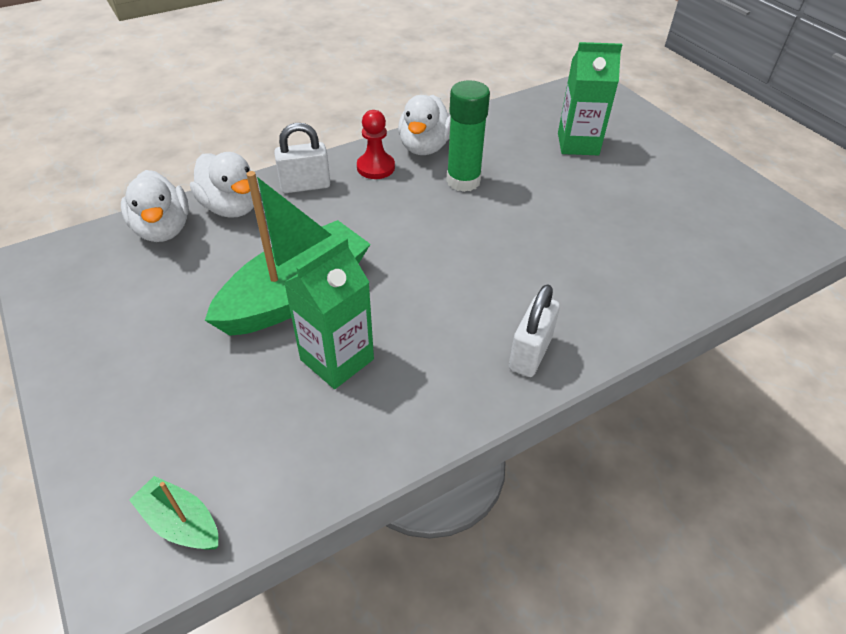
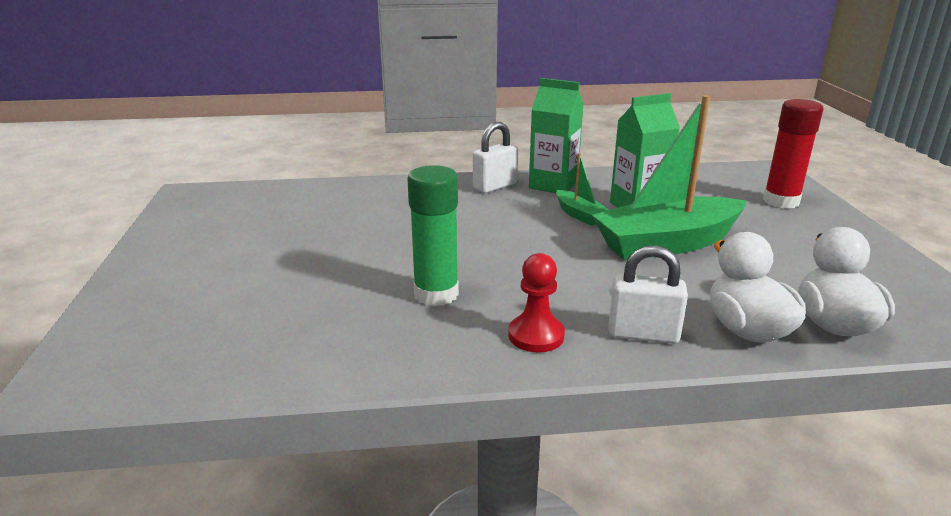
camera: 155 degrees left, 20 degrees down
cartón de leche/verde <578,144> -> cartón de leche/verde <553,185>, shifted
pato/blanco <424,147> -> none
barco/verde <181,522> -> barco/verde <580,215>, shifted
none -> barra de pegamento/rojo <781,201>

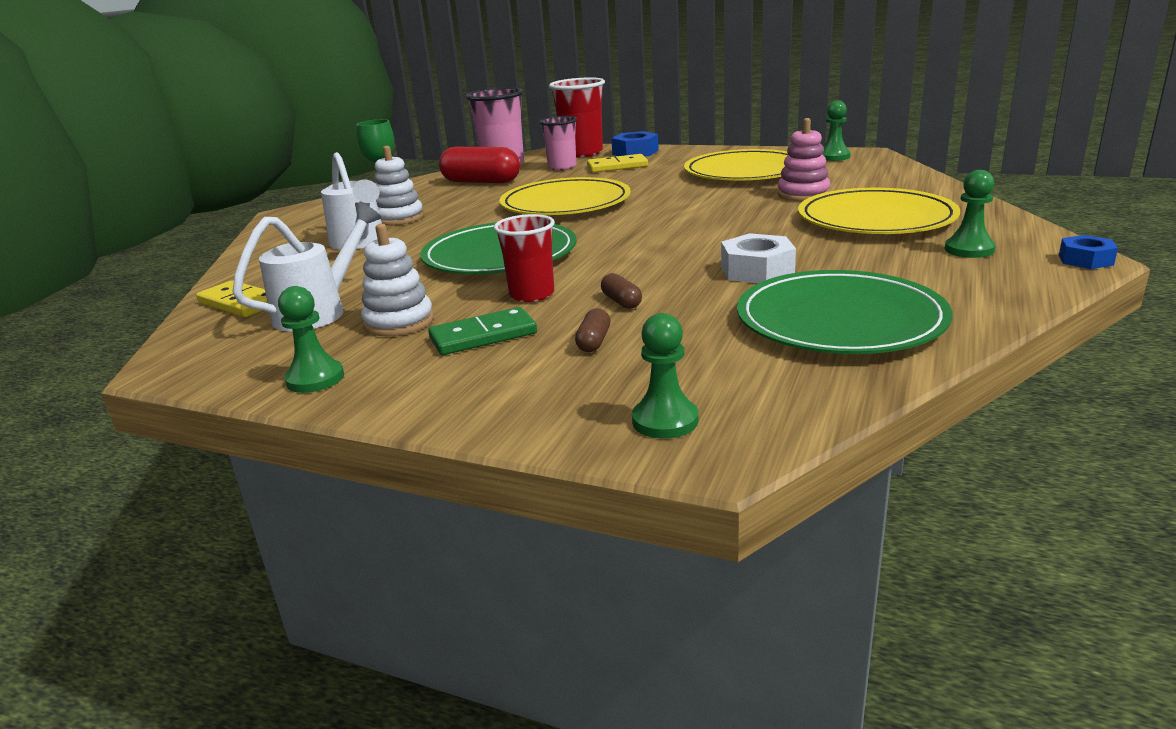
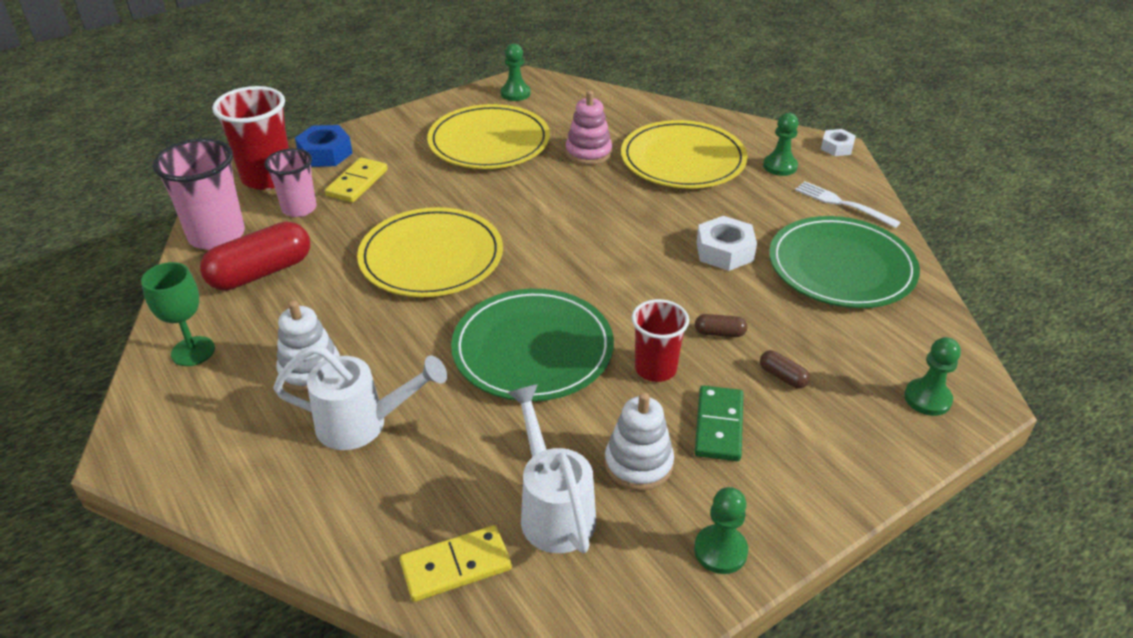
camera: 60 degrees left, 15 degrees up
tuerca/azul <1085,260> -> tuerca/blanco <836,147>
none -> tenedor/blanco <841,203>

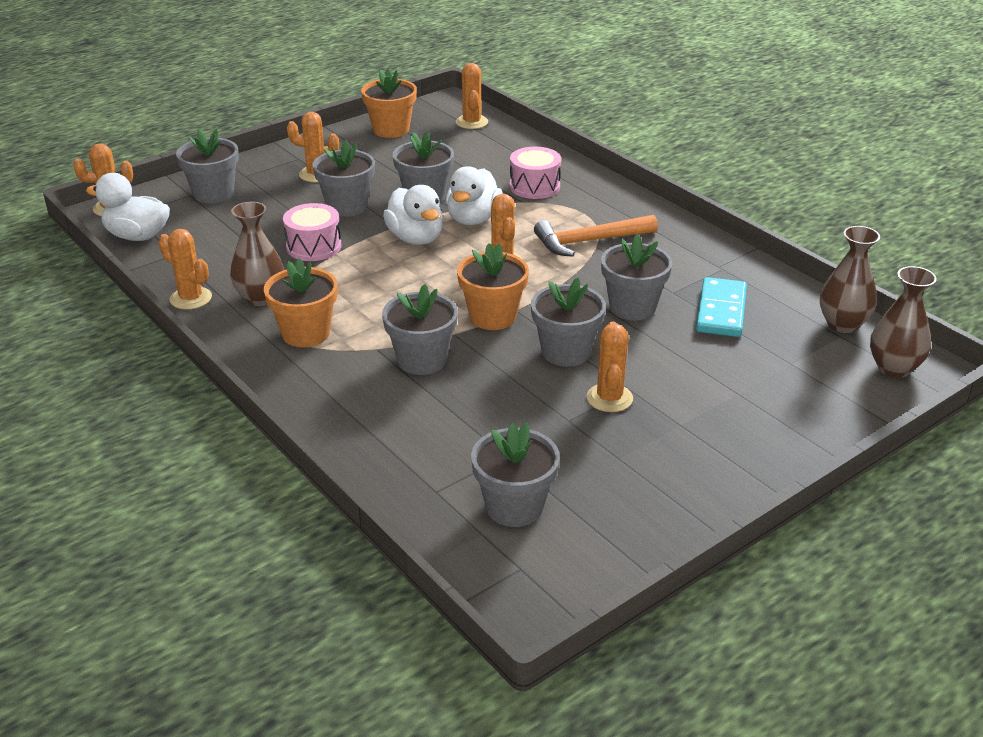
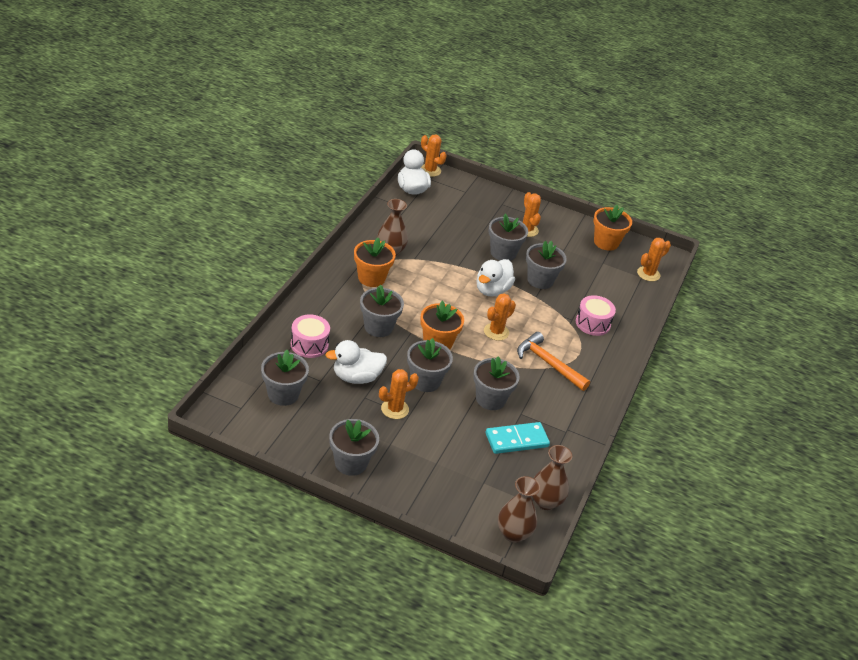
camera: 55 degrees right, 5 degrees up
maceta/gris <213,193> -> maceta/gris <351,463>, shifted
pato/blanco <473,219> -> pato/blanco <356,377>, shifted
tambor/rosa <313,246> -> tambor/rosa <309,344>, shifted
cactus/naranja <191,298> -> none

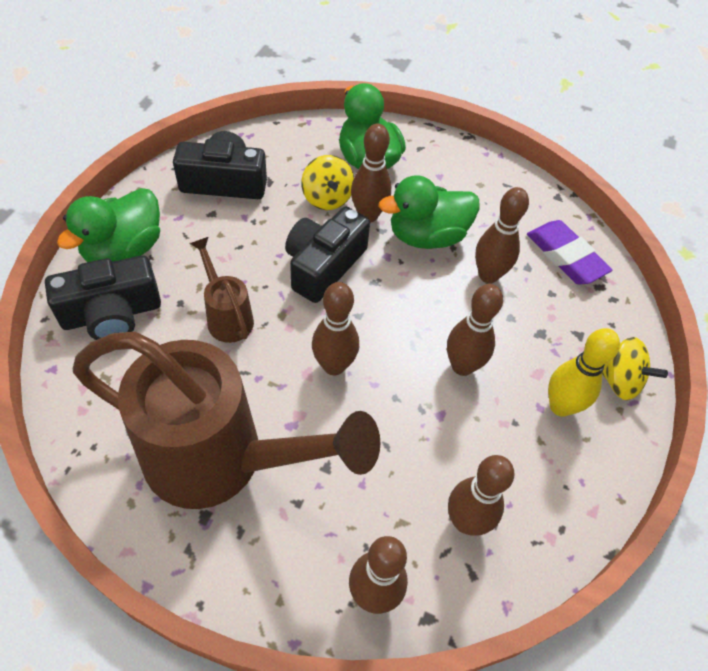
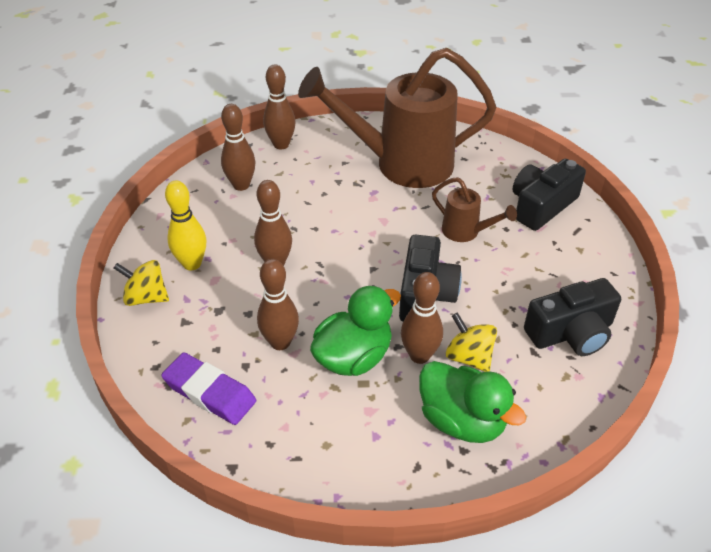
camera: 160 degrees right, 10 degrees down
pato/verde <124,250> -> none
bolo/marrón <334,365> -> none

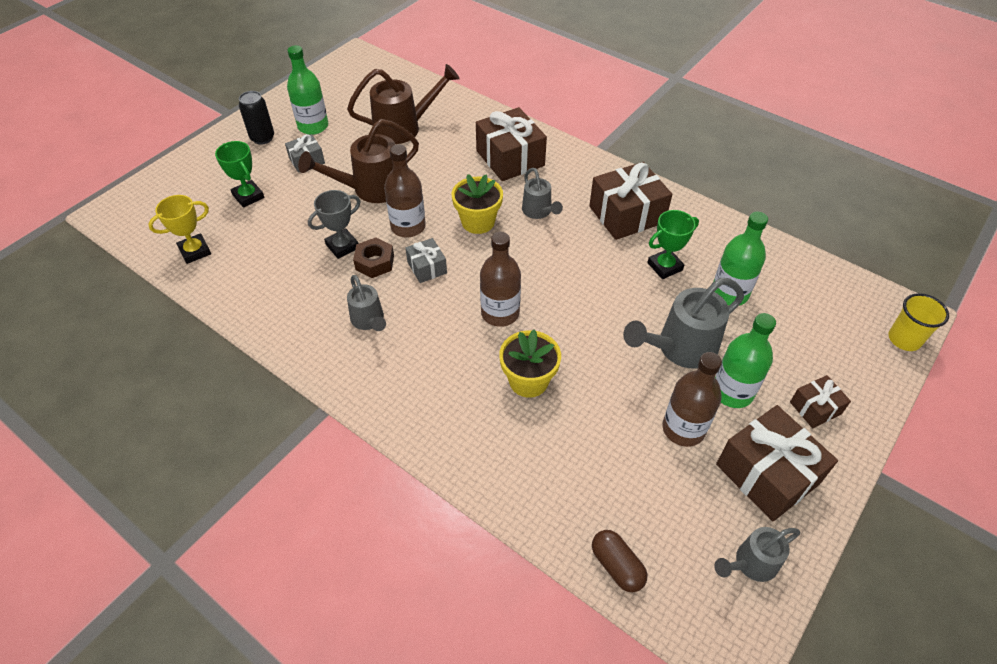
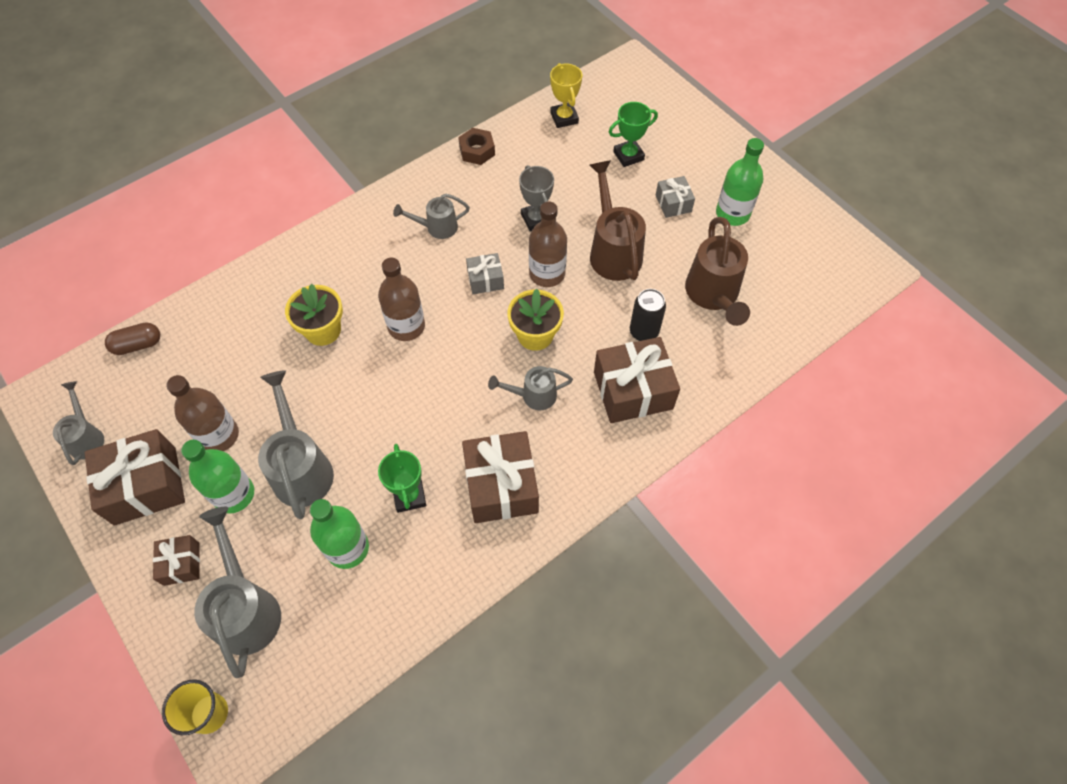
camera: 105 degrees right, 10 degrees up
lata/negro <262,138> -> lata/negro <643,332>, shifted
tuerca/marrón <374,262> -> tuerca/marrón <477,151>, shifted
none -> regadera/gris <246,609>

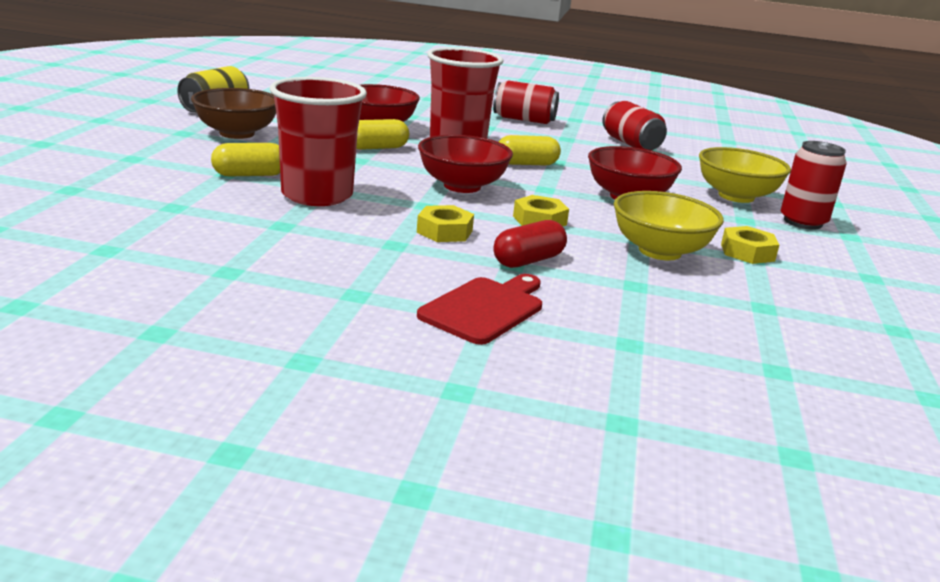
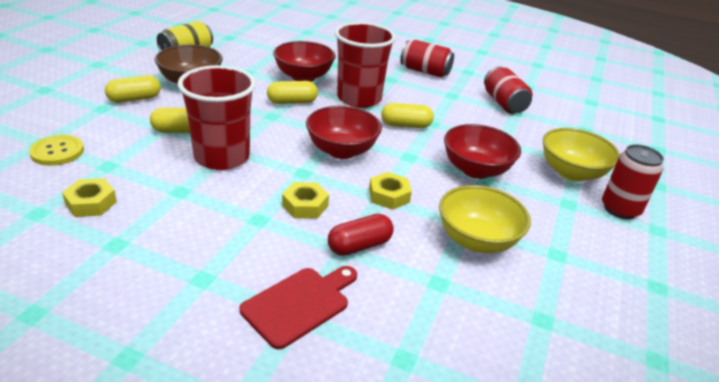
camera: 10 degrees right, 10 degrees up
tuerca/amarillo <747,252> -> tuerca/amarillo <91,203>, shifted
none -> cápsula/amarillo <134,99>
none -> botón/amarillo <57,152>

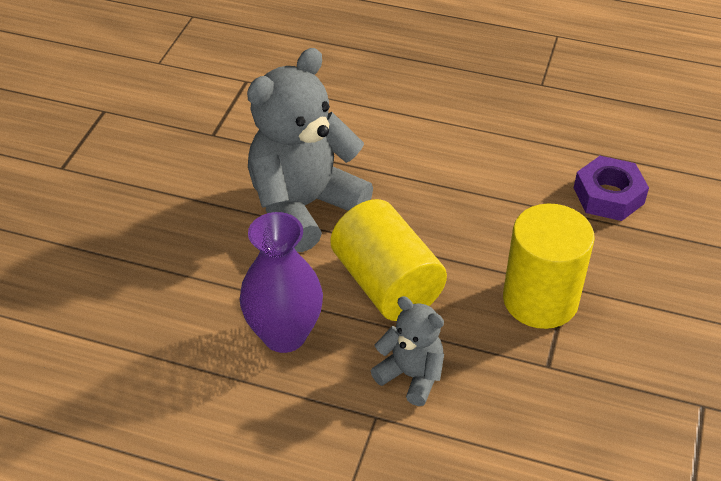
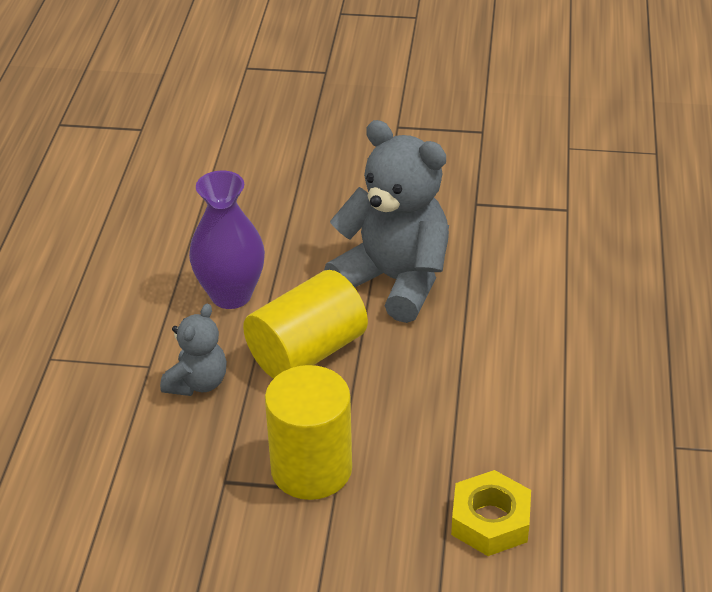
camera: 80 degrees right, 5 degrees down
tuerca/morado <608,196> -> tuerca/amarillo <490,521>

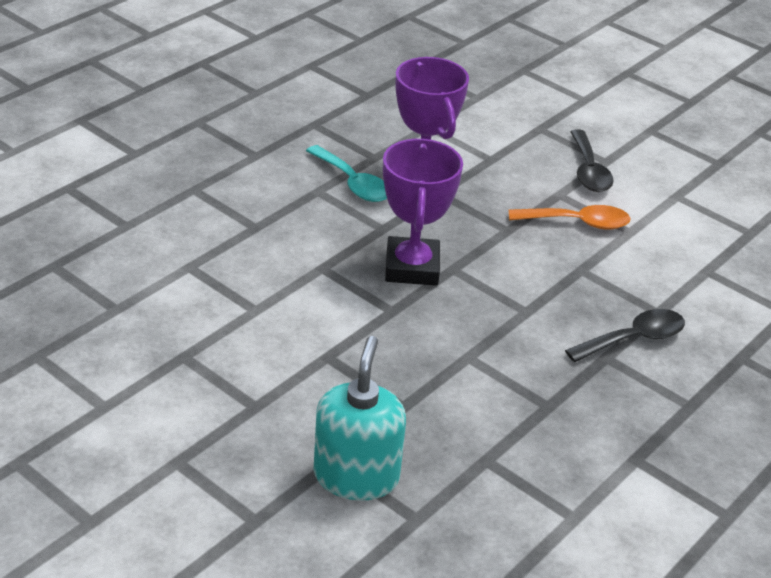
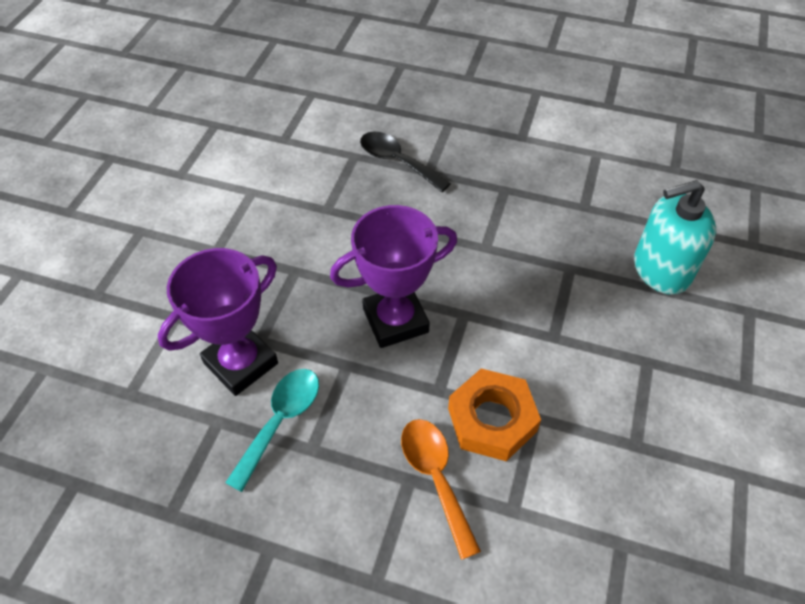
camera: 110 degrees left, 15 degrees up
cuchara/negro <589,171> -> none
cuchara/naranja <577,223> -> cuchara/naranja <435,477>, shifted
none -> tuerca/naranja <492,420>

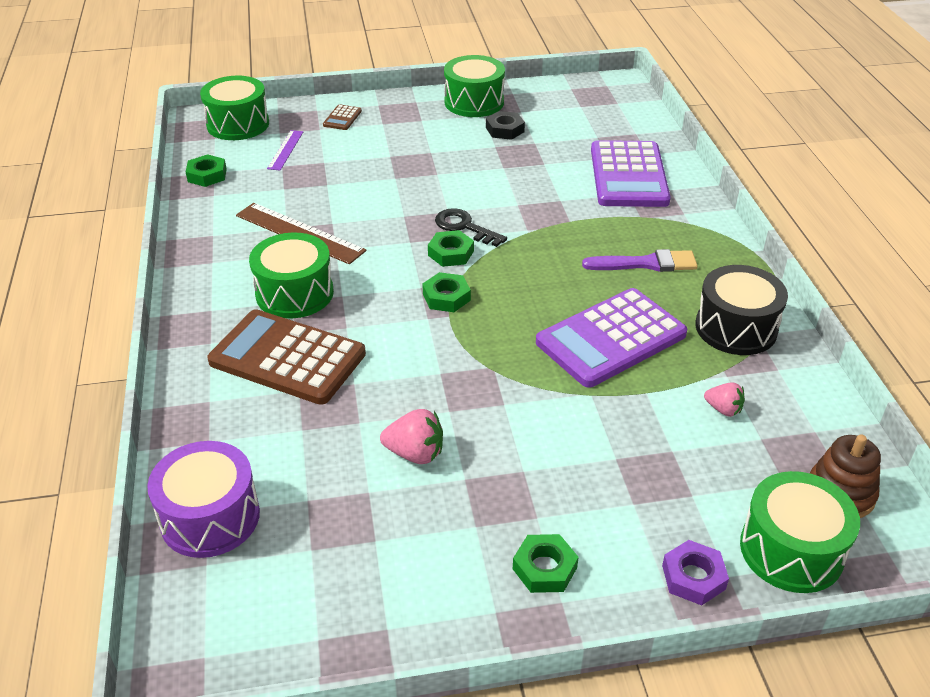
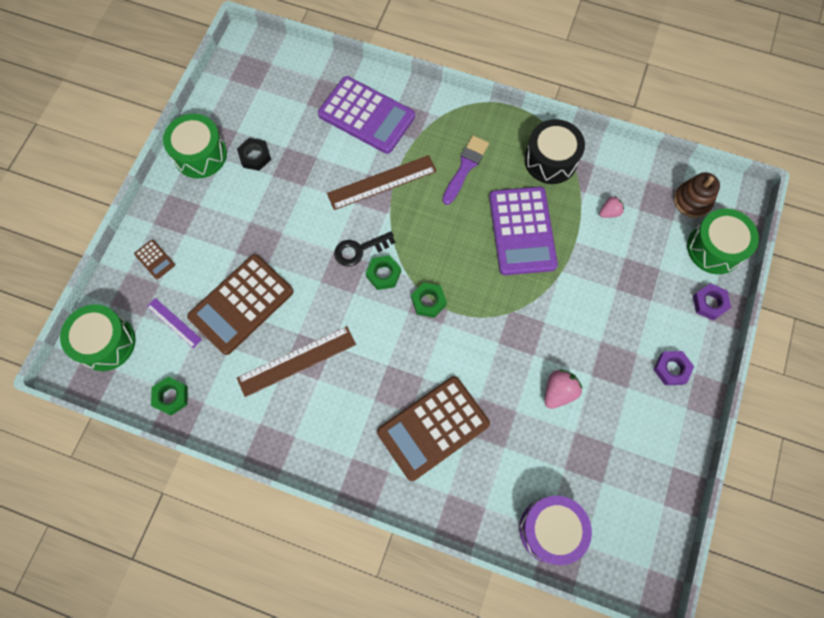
camera: 60 degrees left, 30 degrees up
tambor/verde <294,293> -> none
tuerca/verde <544,568> -> tuerca/morado <671,369>
none -> regla/marrón <382,182>
none -> calculadora/marrón <241,304>

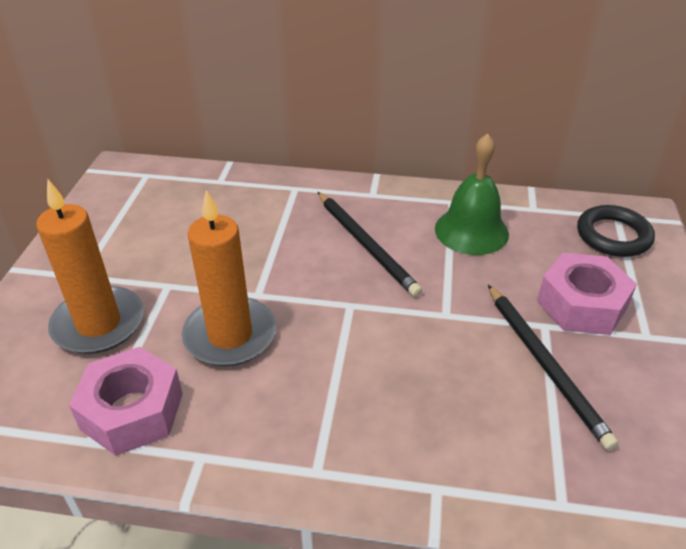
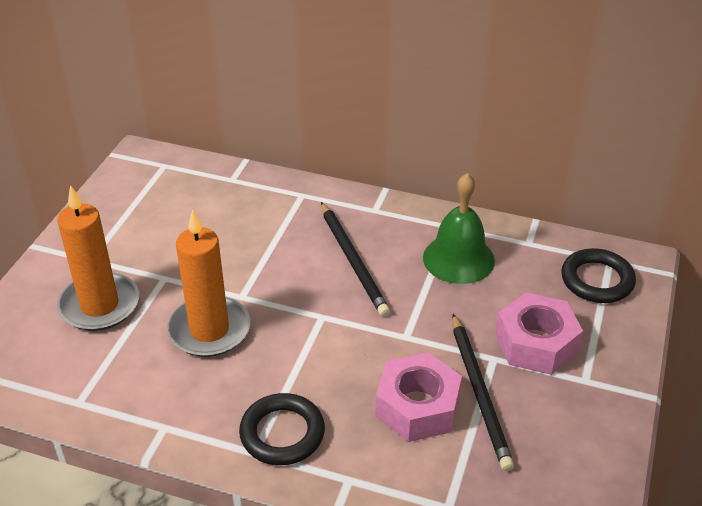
camera: 10 degrees right, 0 degrees up
tuerca/rosa <132,411> -> tuerca/rosa <417,407>, shifted
none -> anillo/negro <282,433>

